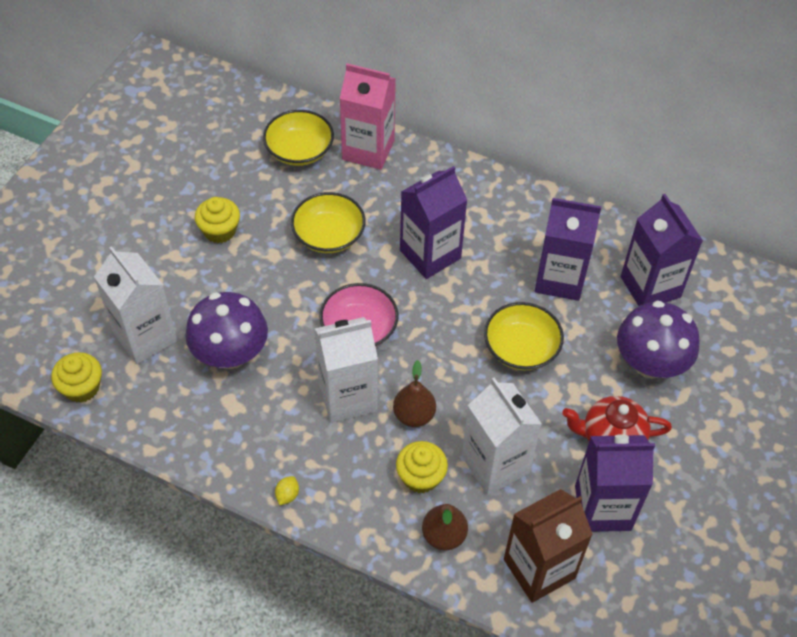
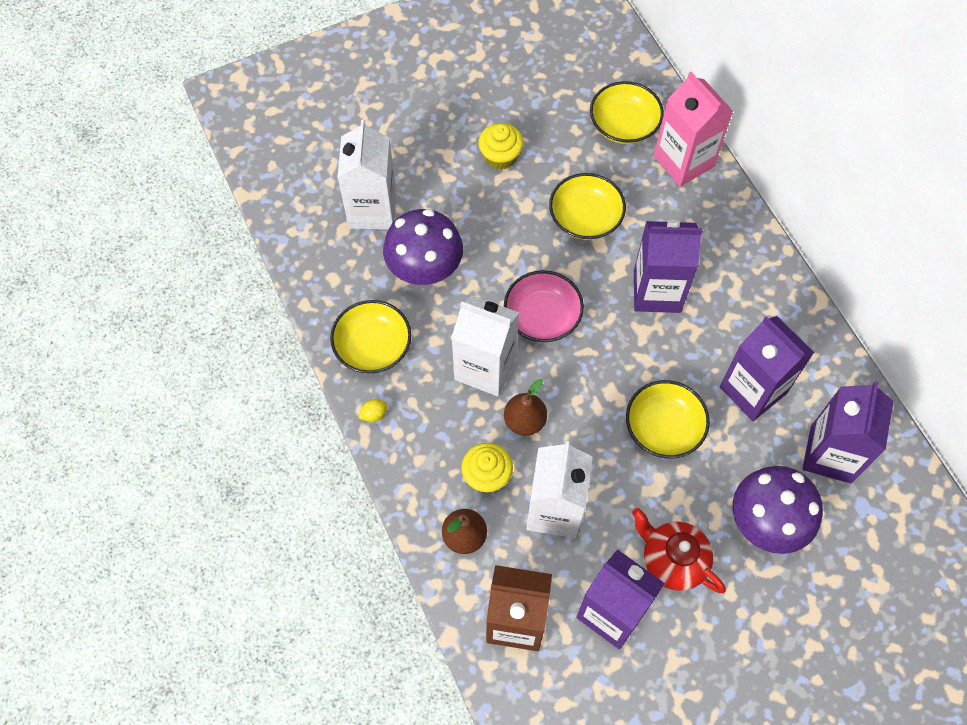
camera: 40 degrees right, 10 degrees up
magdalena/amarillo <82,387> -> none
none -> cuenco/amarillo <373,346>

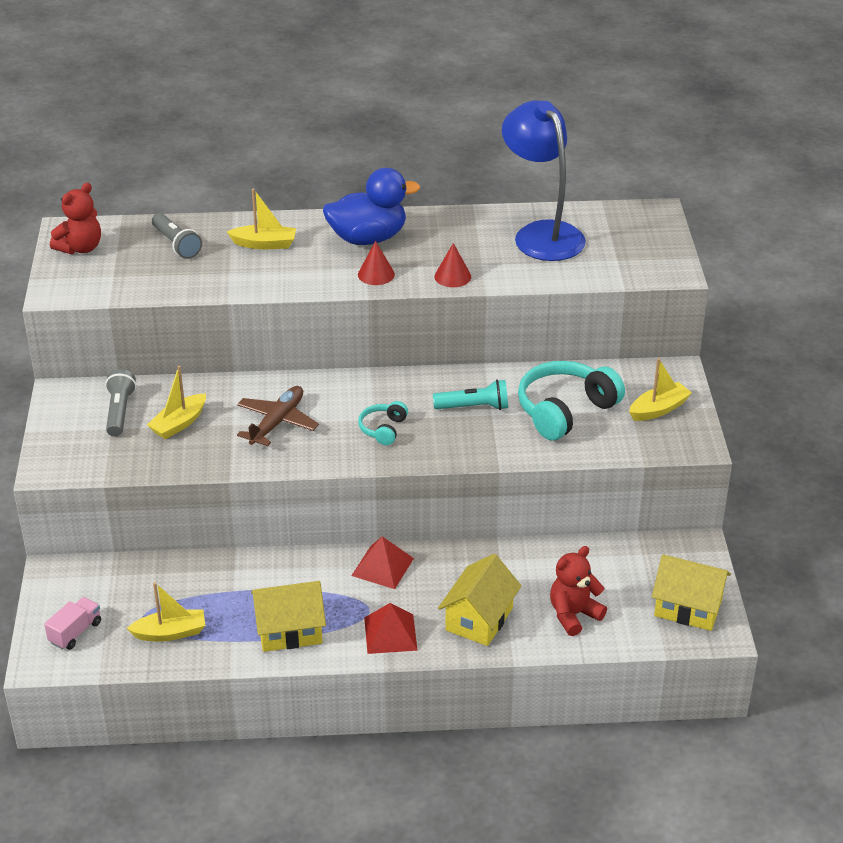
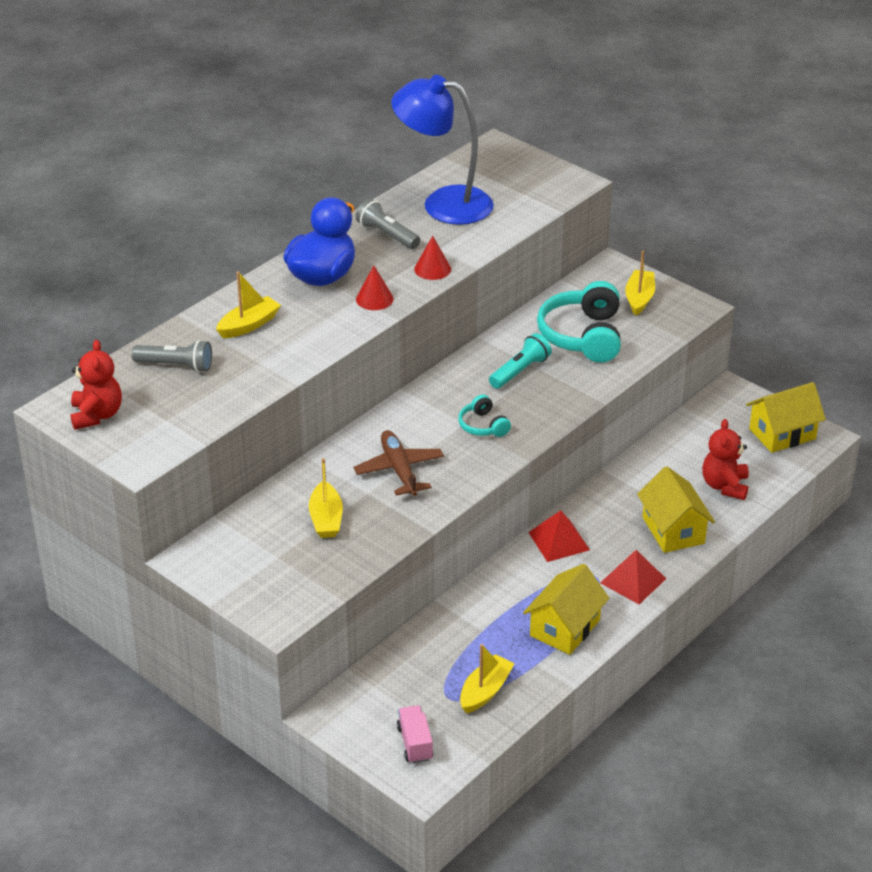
camera: 45 degrees left, 0 degrees up
lámpara de mano/gris <119,412> -> lámpara de mano/gris <387,235>, shifted

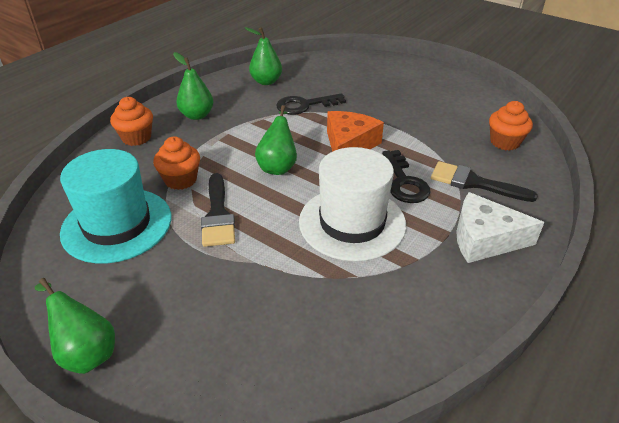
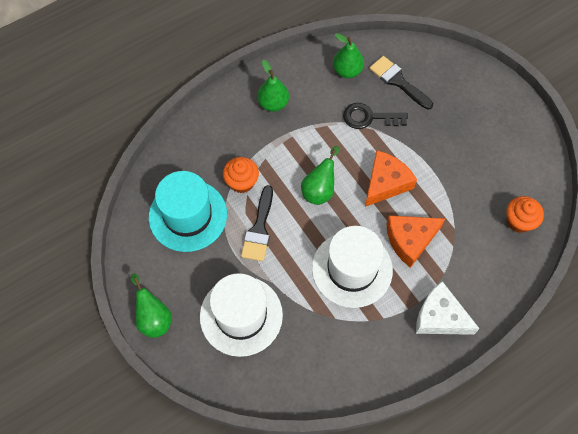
camera: 20 degrees right, 25 degrees up
magdalena/naranja <136,138> -> none
llave/negro <404,182> -> queso/naranja <410,240>
pincel/negro <474,183> -> pincel/negro <398,81>, shifted
none -> sombrero/blanco <241,315>

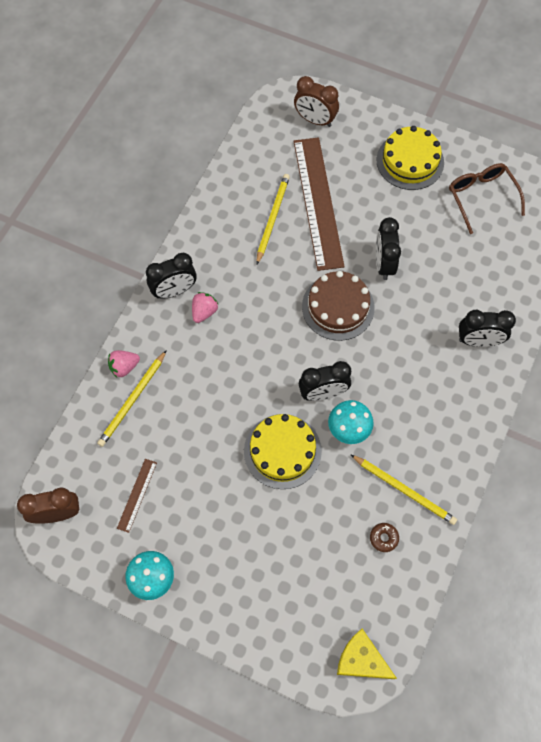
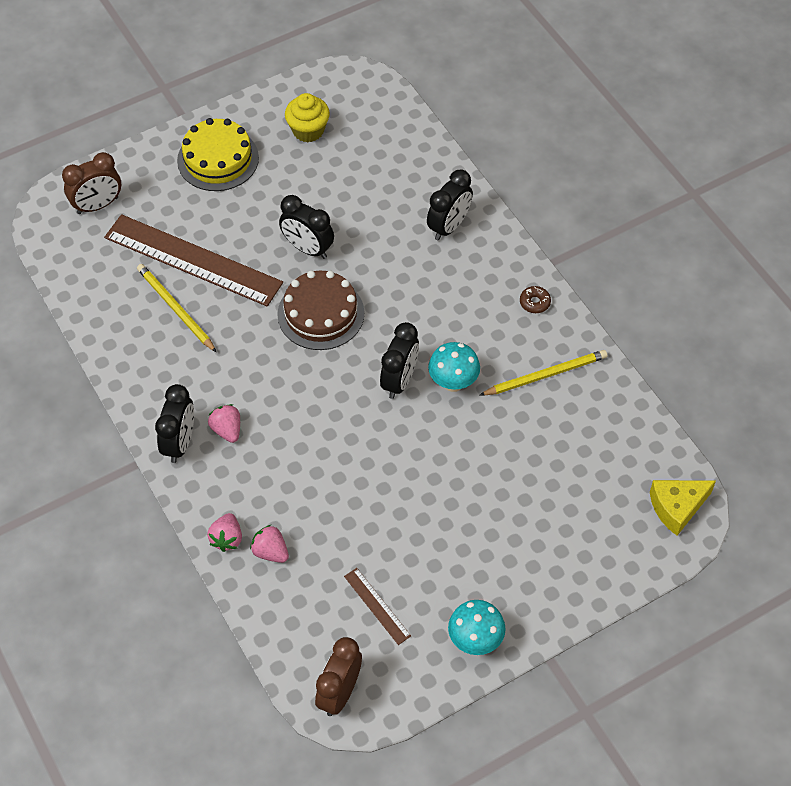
camera: 55 degrees left, 10 degrees down
gafas/marrón <481,198> -> magdalena/amarillo <308,130>
lápiz/amarillo <132,400> -> fresa/rosa <270,552>
tarta/amarillo <282,451> -> none
rosquilla/marrón <383,538> -> rosquilla/marrón <534,302>, shifted

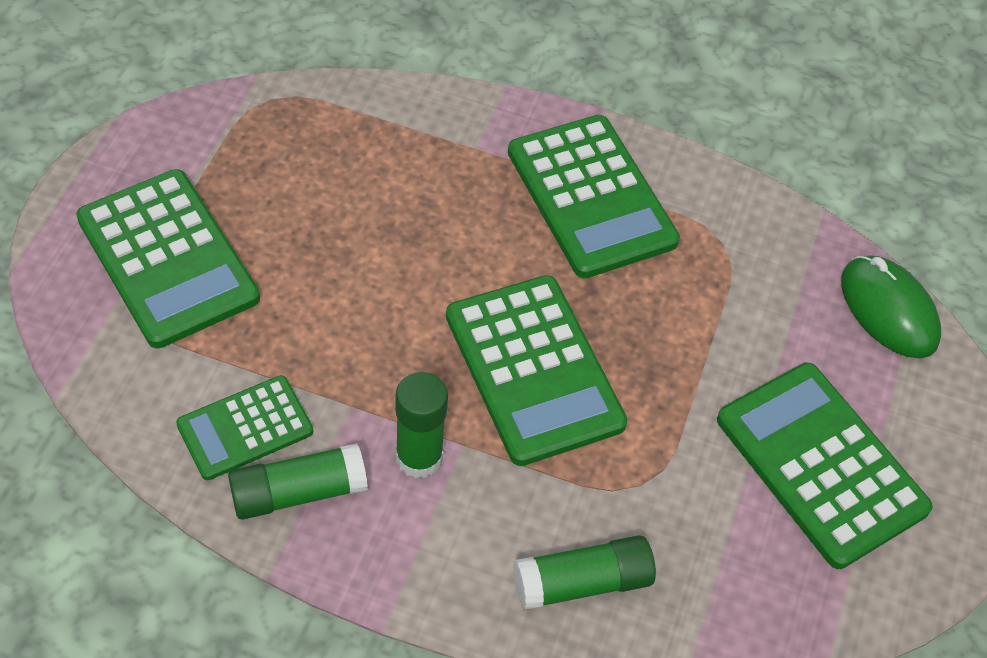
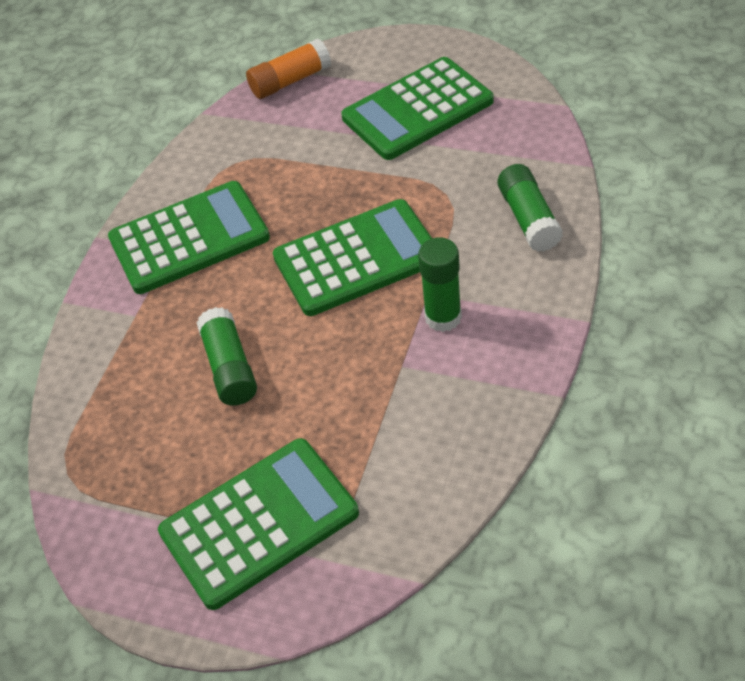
camera: 80 degrees left, 5 degrees down
ratón/verde <888,310> -> barra de pegamento/naranja <290,81>
calculadora/verde <245,428> -> none
barra de pegamento/verde <298,492> -> barra de pegamento/verde <230,367>, shifted

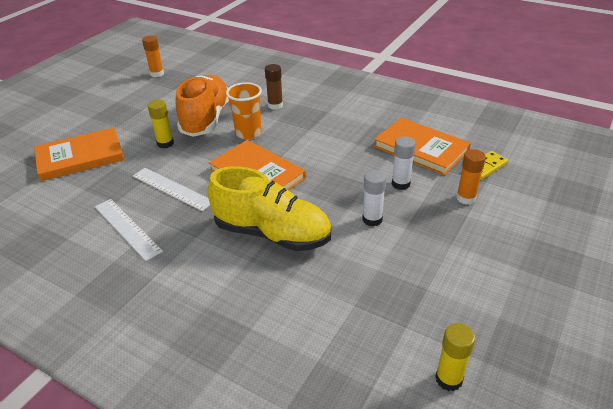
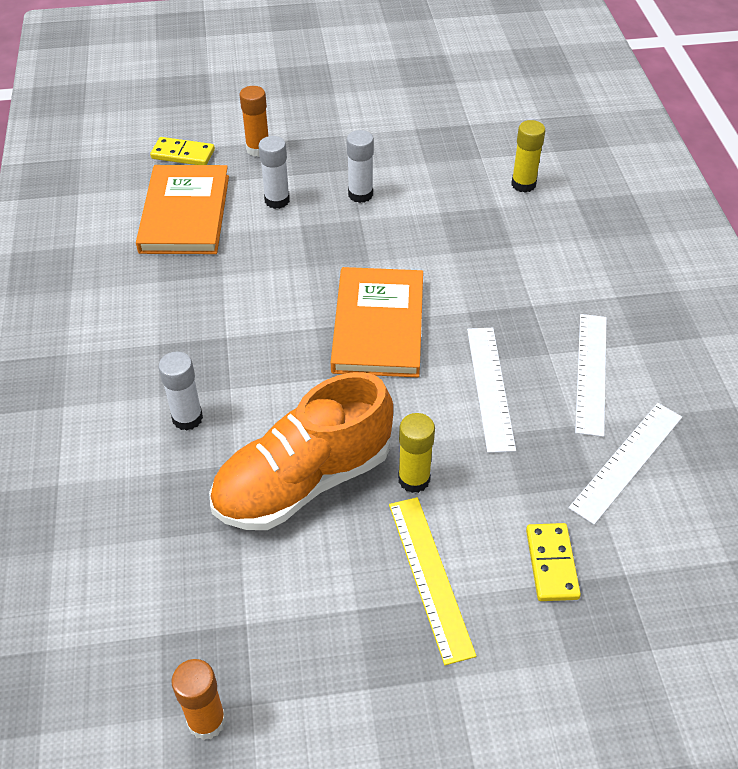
camera: 130 degrees left, 10 degrees up
barra de pegamento/marrón <275,105> -> barra de pegamento/blanco <187,418>
vaso/naranja <248,133> -> none
libro/naranja <80,157> -> ficha de dominó/amarillo <552,564>
zapato/amarillo <272,234> -> none
barra de pegamento/amarillo <448,379> -> barra de pegamento/amarillo <523,184>, shifted
none -> regla/blanco <627,461>
none -> regla/amarillo <430,576>

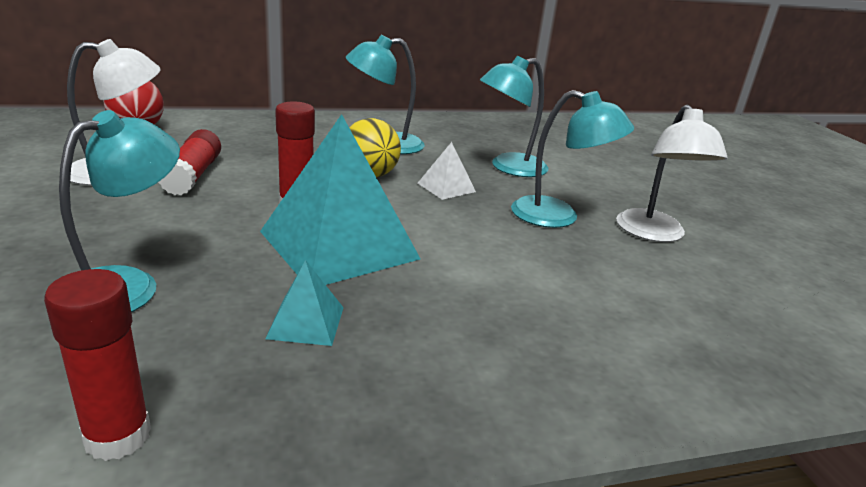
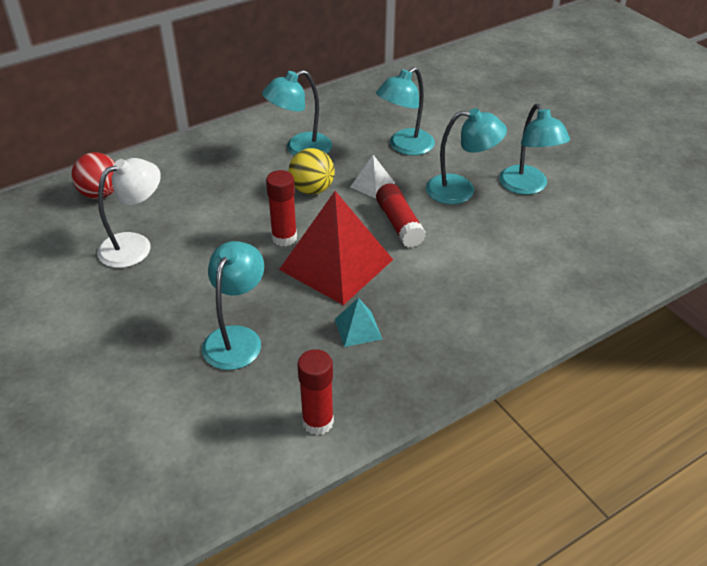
camera: 15 degrees left, 15 degrees up
lámpara/blanco <654,234> -> lámpara/turquesa <527,187>
pirámide/turquesa <339,245> -> pirámide/rojo <336,264>
barra de pegamento/rojo <193,175> -> barra de pegamento/rojo <399,224>, shifted

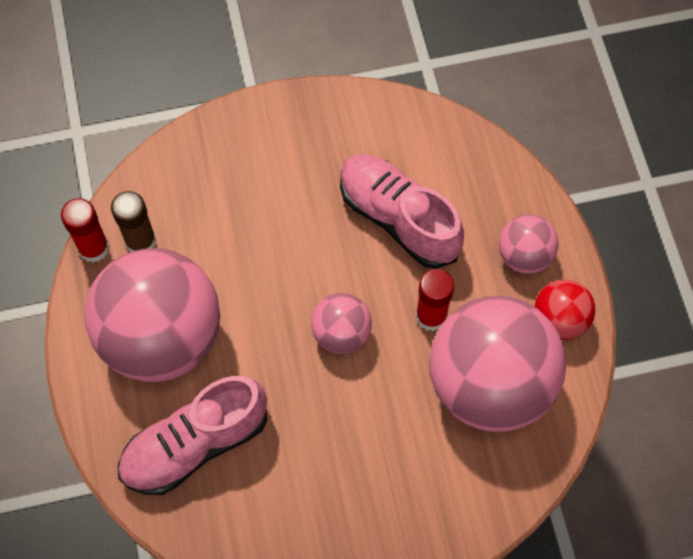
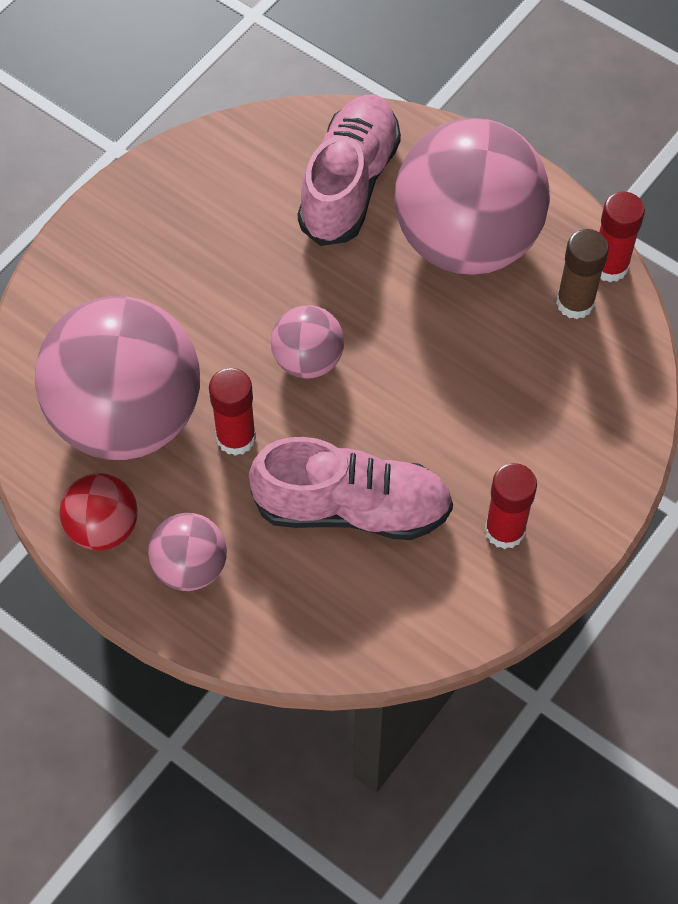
camera: 140 degrees right, 5 degrees down
none -> barra de pegamento/rojo <505,530>

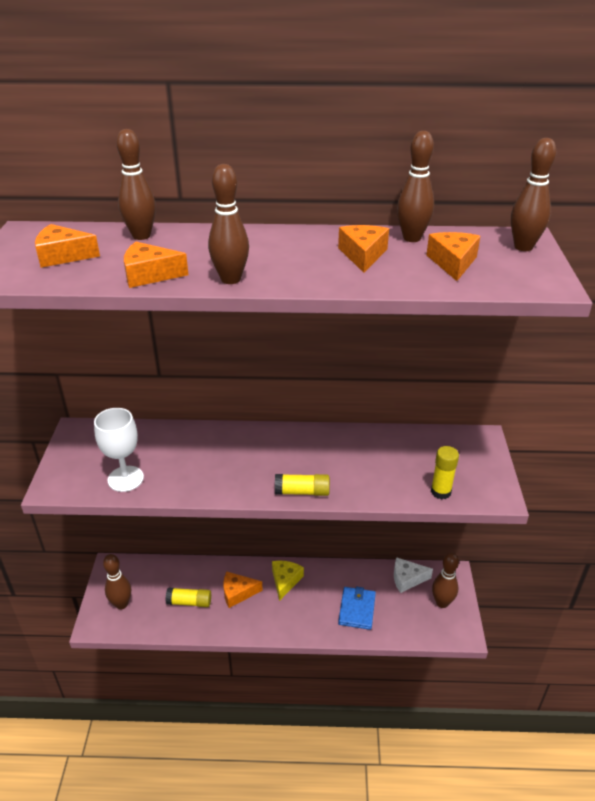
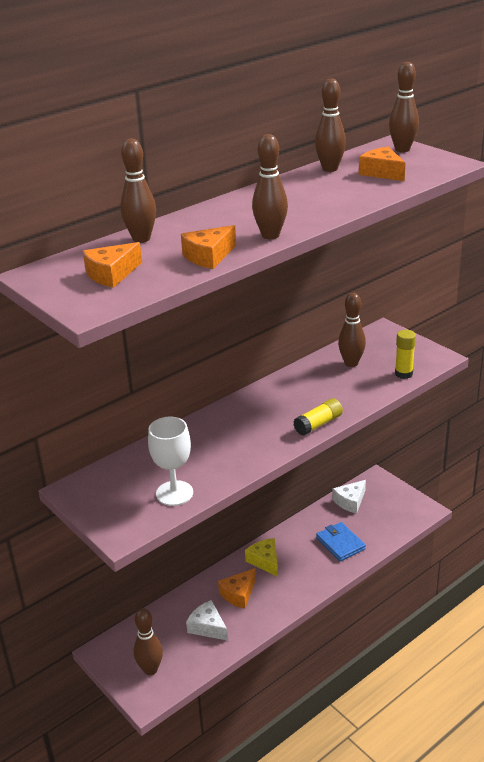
camera: 40 degrees left, 5 degrees down
queso/naranja <363,255> -> none
bolo/marrón <442,602> -> bolo/marrón <351,363>, shifted
barra de pegamento/amarillo <189,602> -> queso/blanco <207,627>

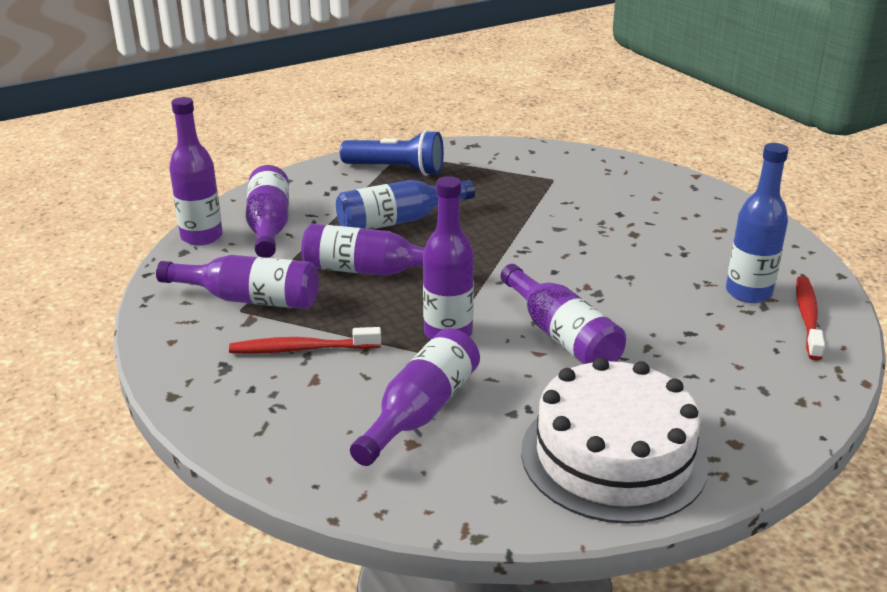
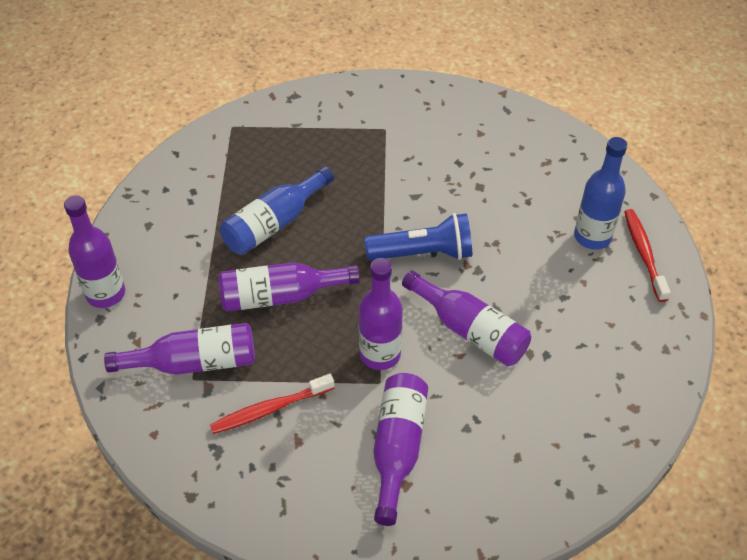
camera: 20 degrees left, 20 degrees up
lámpara de mano/azul <396,170> -> lámpara de mano/azul <423,253>, shifted
botella/morado <269,226> -> none
tarta/blanco <613,456> -> none

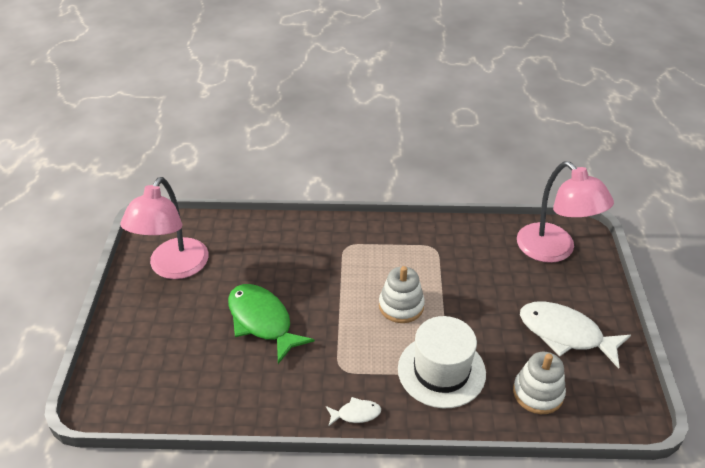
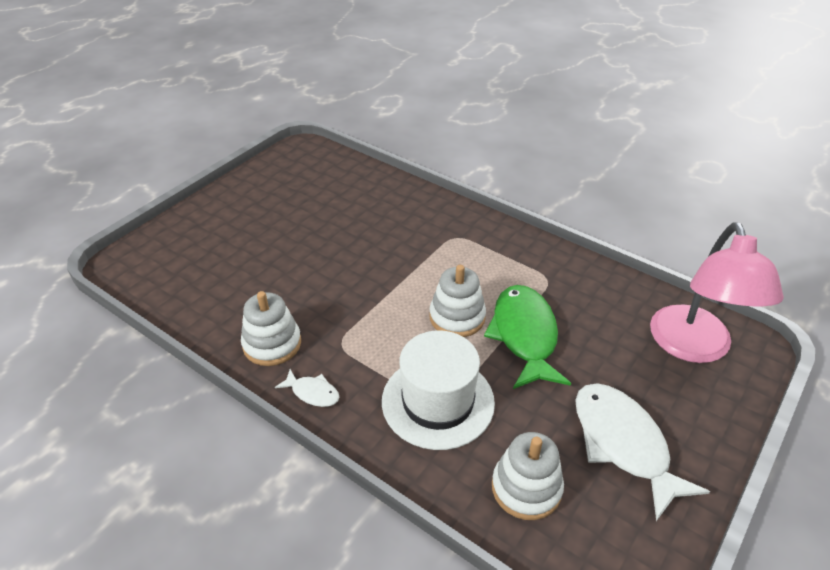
camera: 35 degrees right, 0 degrees up
lámpara/rosa <174,268> -> none
pez/verde <262,321> -> pez/verde <524,335>, shifted
none -> juguete apilable/blanco <272,344>

